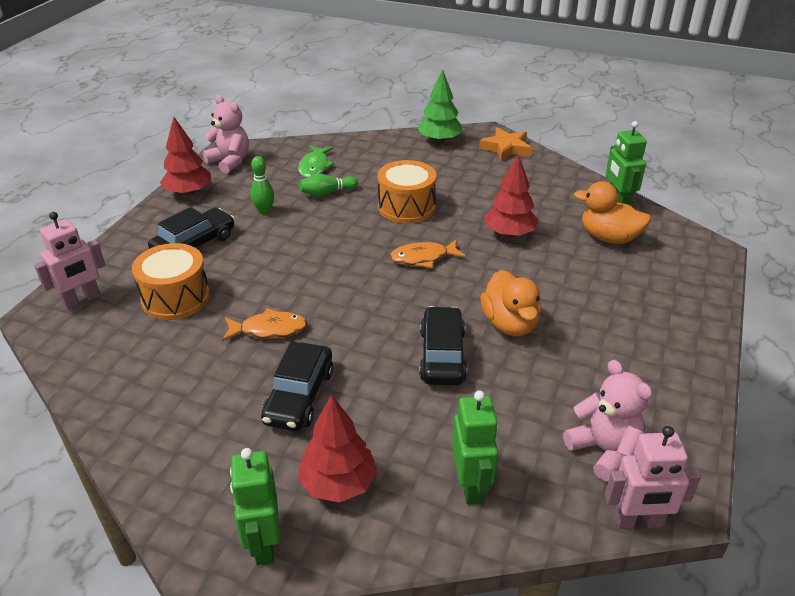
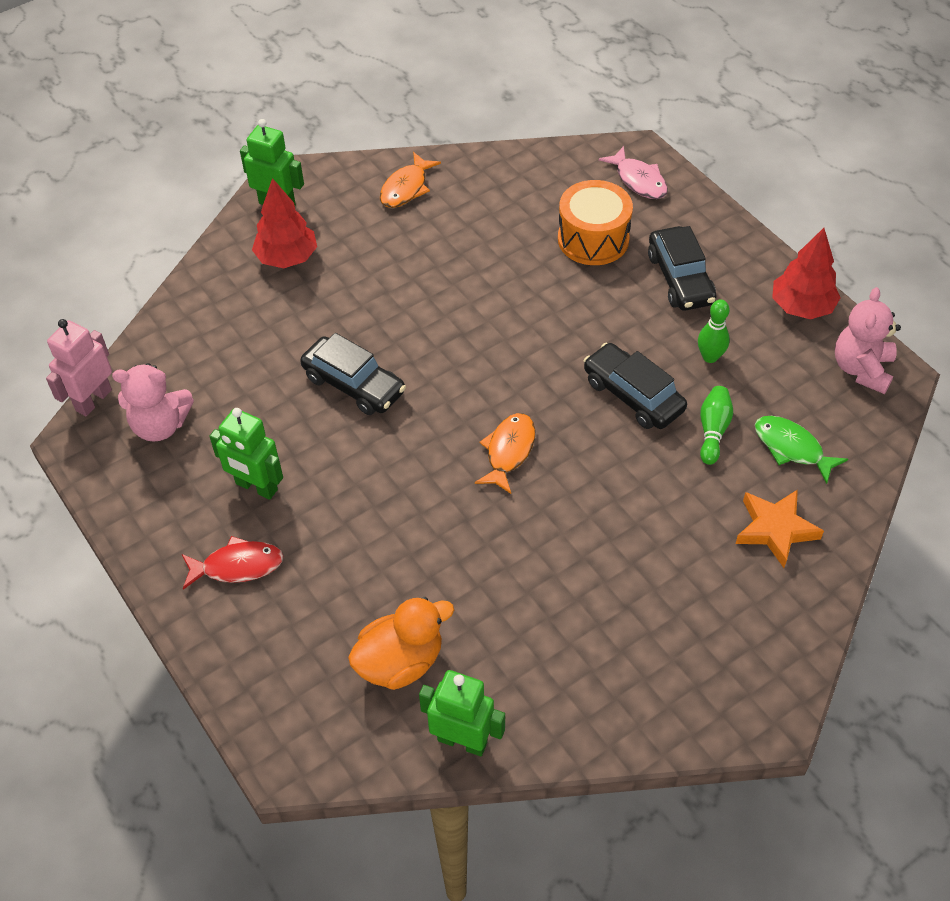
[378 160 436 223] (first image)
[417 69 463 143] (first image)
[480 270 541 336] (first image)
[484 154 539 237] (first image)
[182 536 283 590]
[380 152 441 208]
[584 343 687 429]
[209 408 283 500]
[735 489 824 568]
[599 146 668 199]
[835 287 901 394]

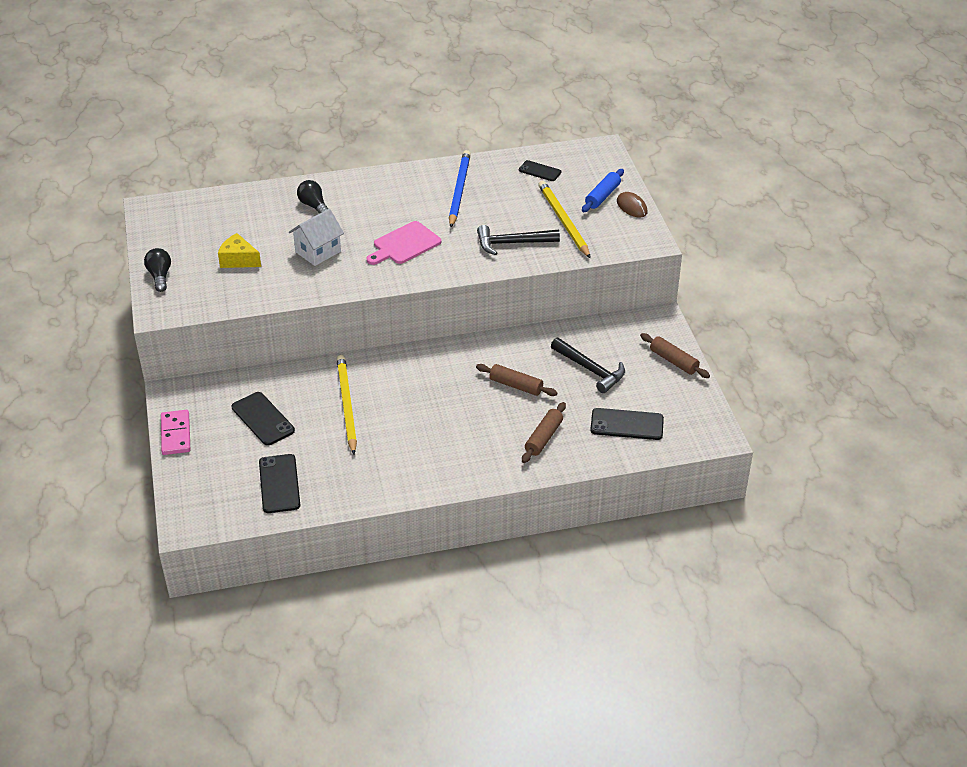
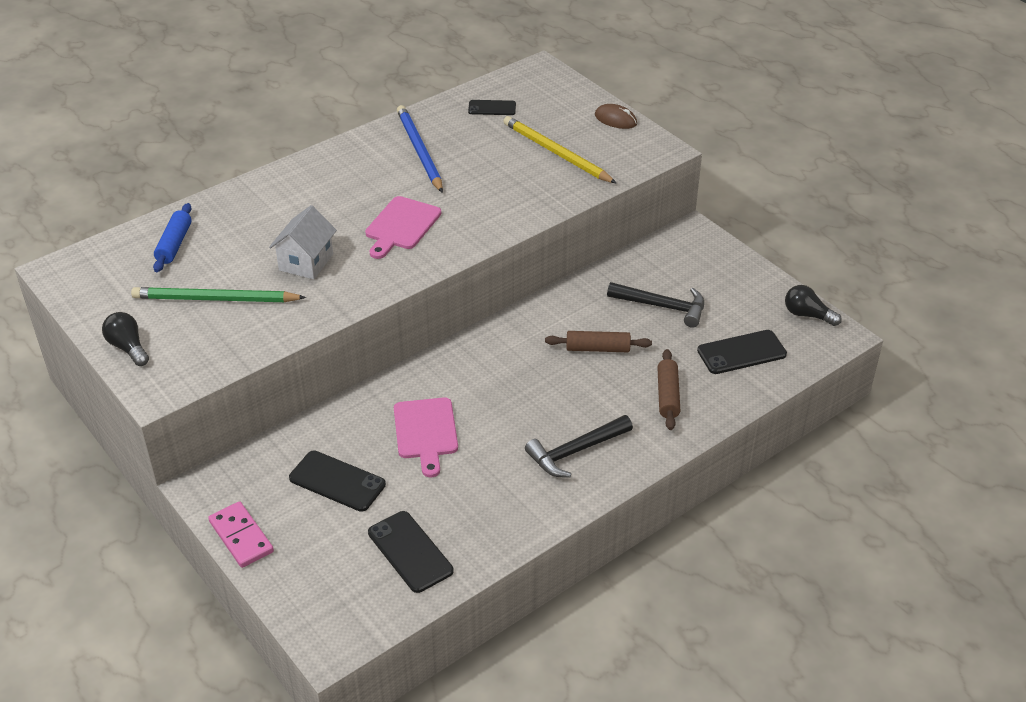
[640 333 710 378] (first image)
[785 285 842 326]
[525 415 633 478]
[153 203 192 272]
[131 287 306 302]
[394 397 458 477]

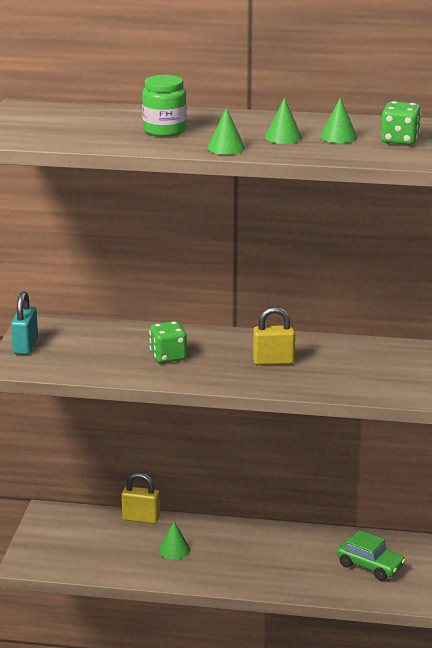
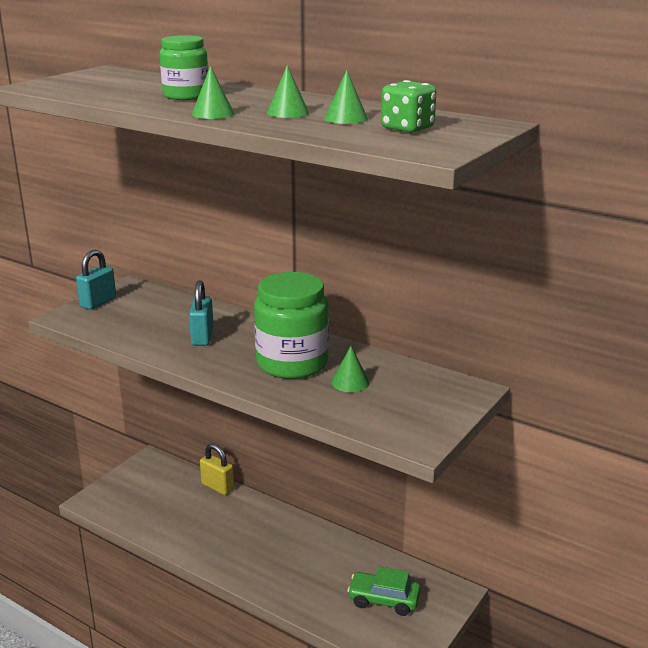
[331 346 369 392]
[189 280 214 346]
[254 272 329 379]
[347 566 421 616]

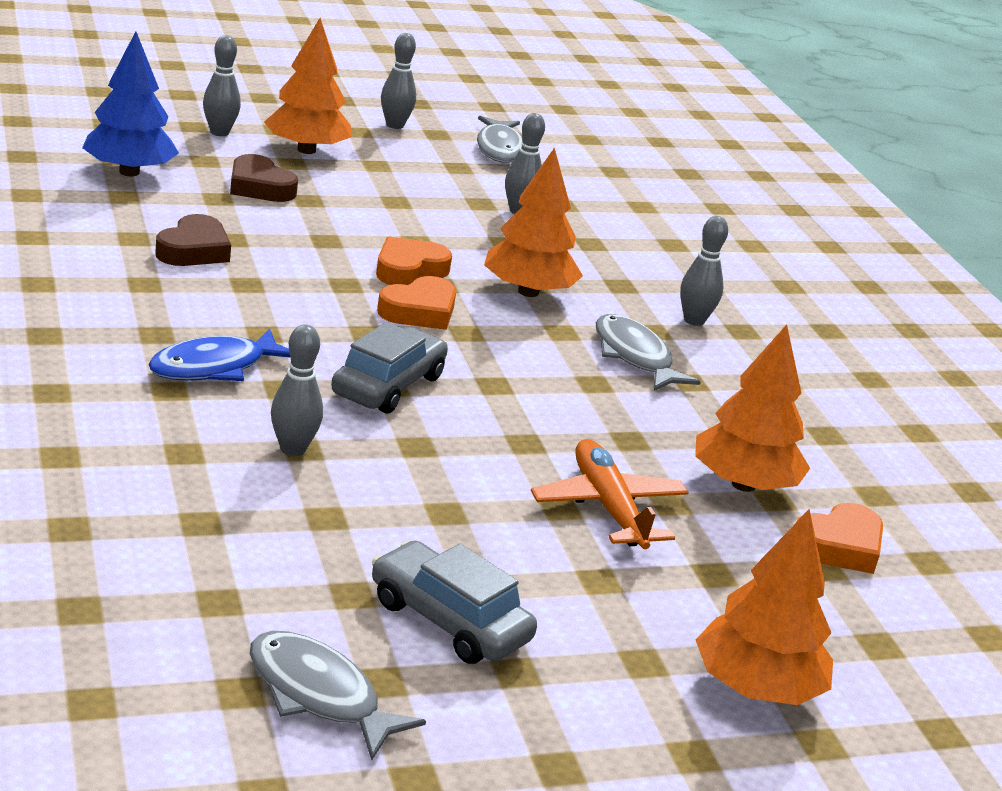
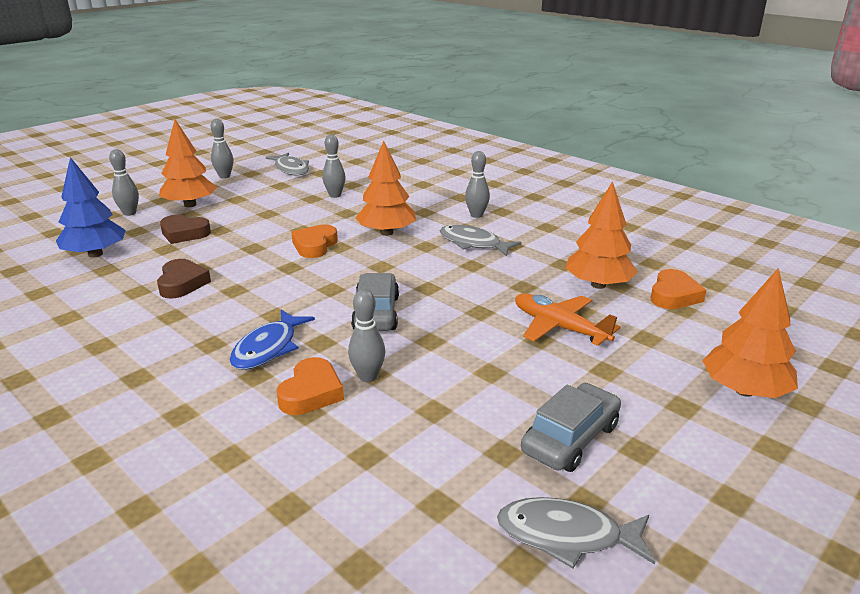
[276 357 344 415]
[521 383 621 472]

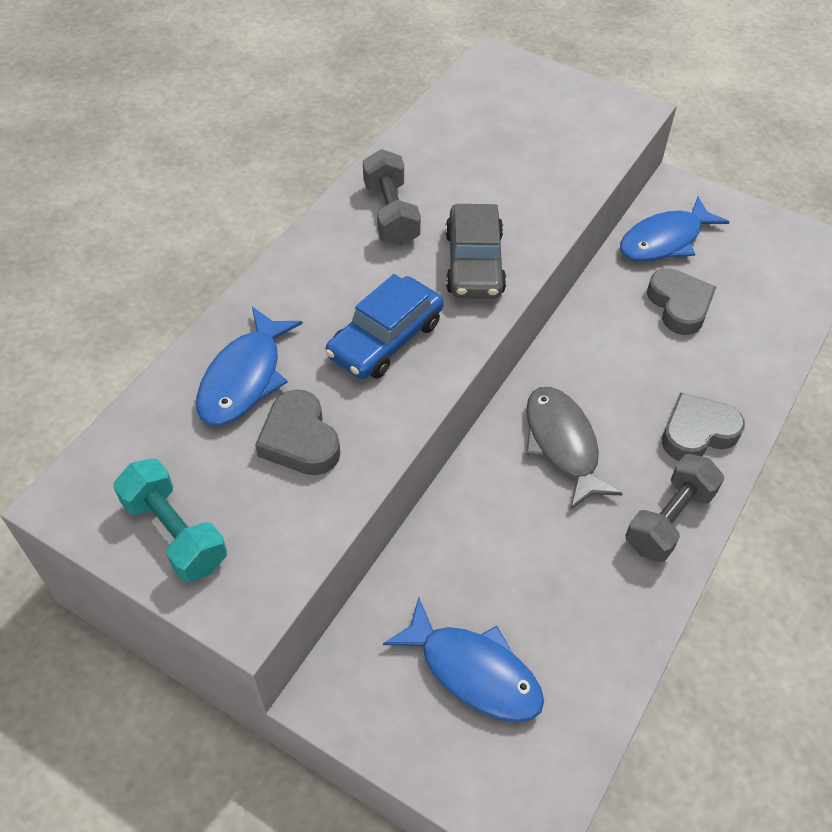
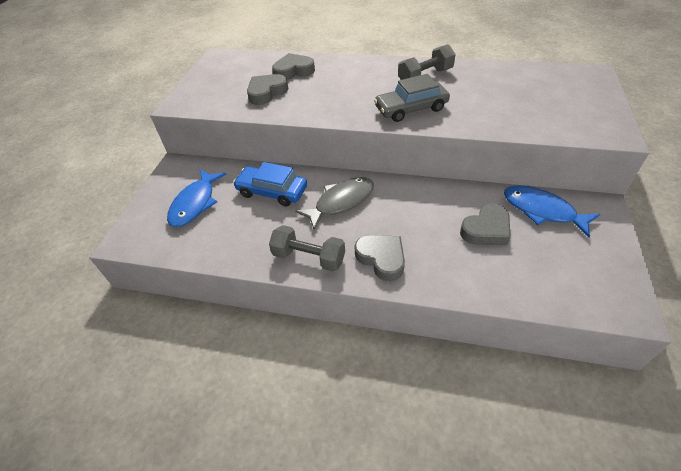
[113 459 227 582] (first image)
[233 162 307 207]
[272 53 315 80]

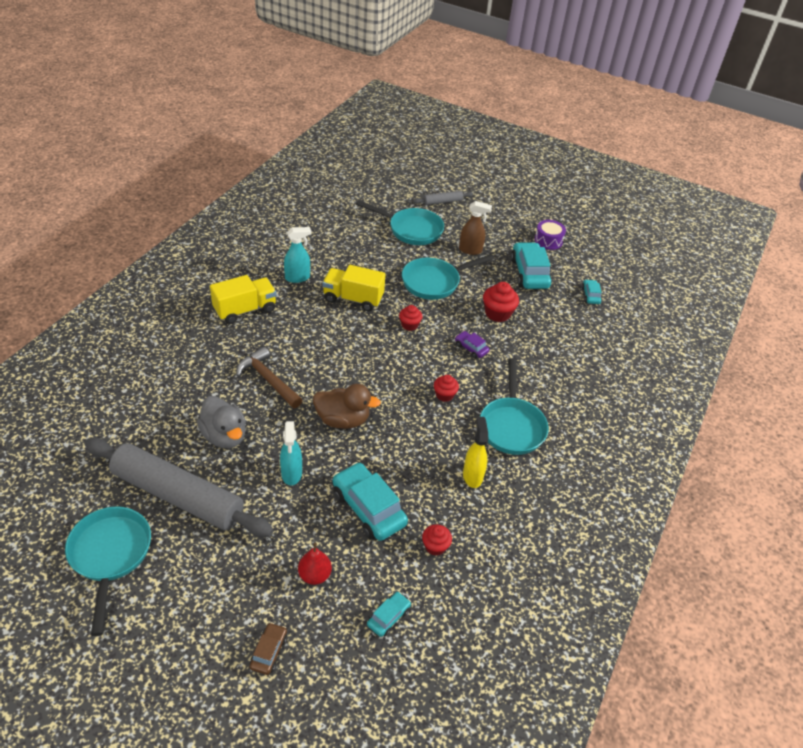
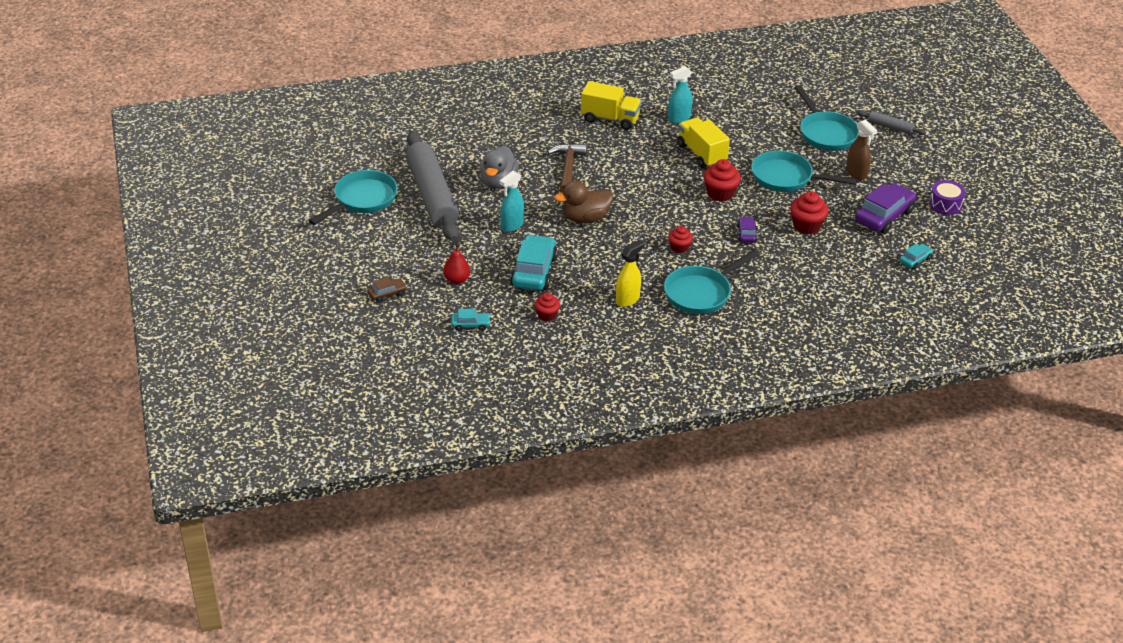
[855 183 916 234]
[668 66 692 124]
[554 181 614 223]
[704 159 741 202]

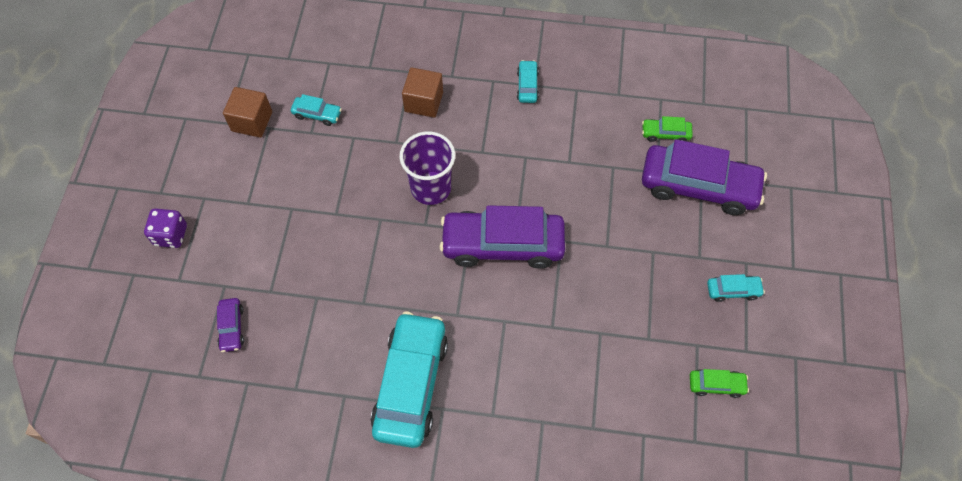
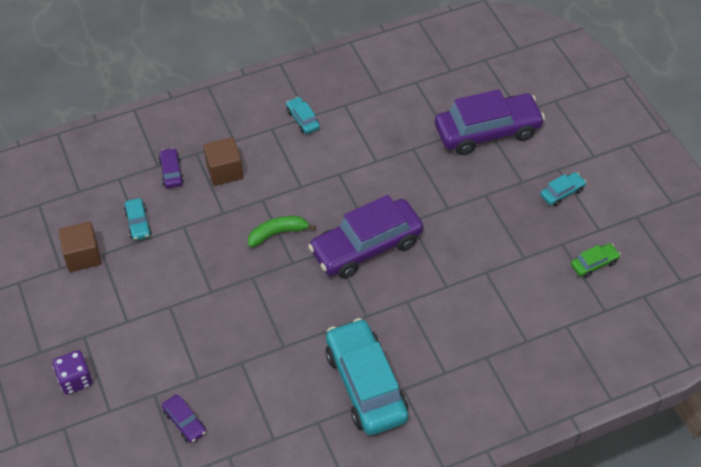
[642 116 693 142] (first image)
[159 148 184 188]
[248 216 316 247]
[124 198 152 240]

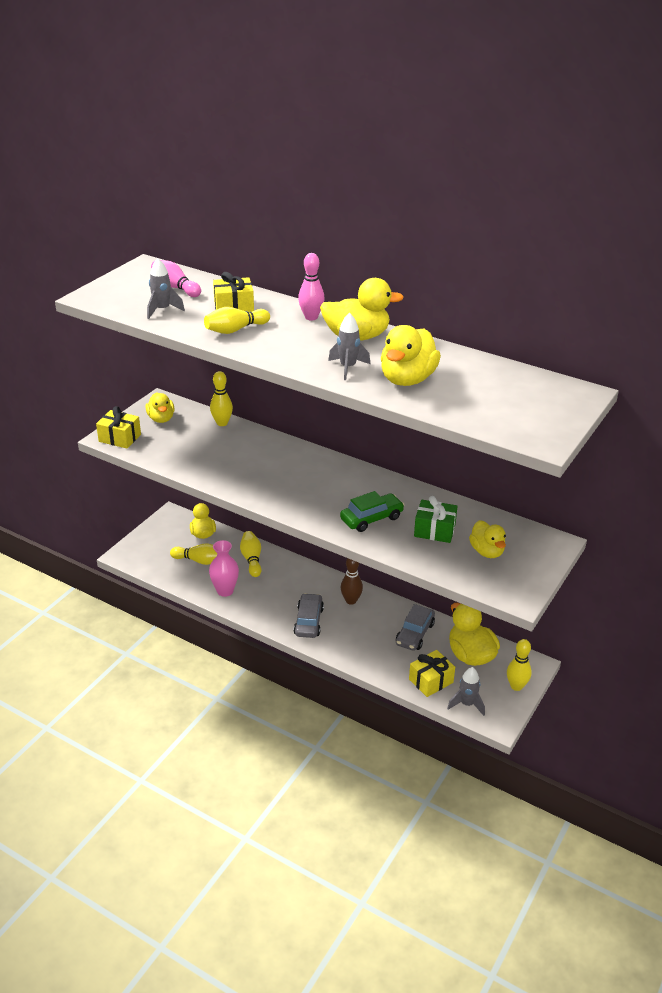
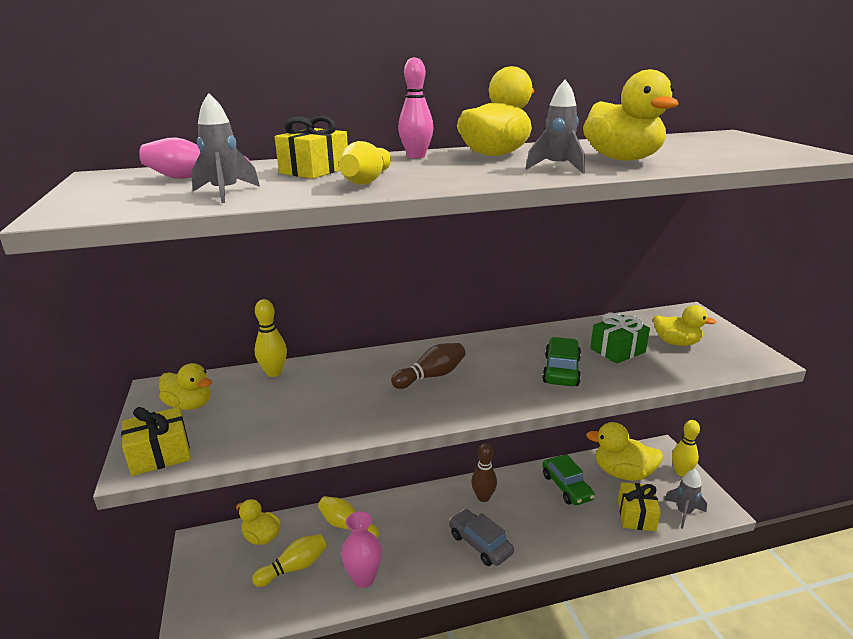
[391 343 466 389]
[542 454 595 505]

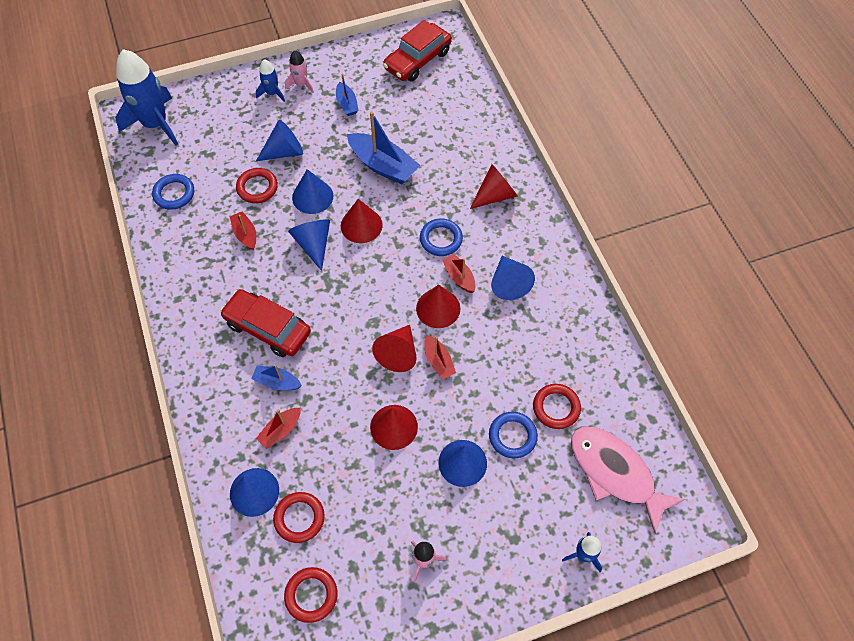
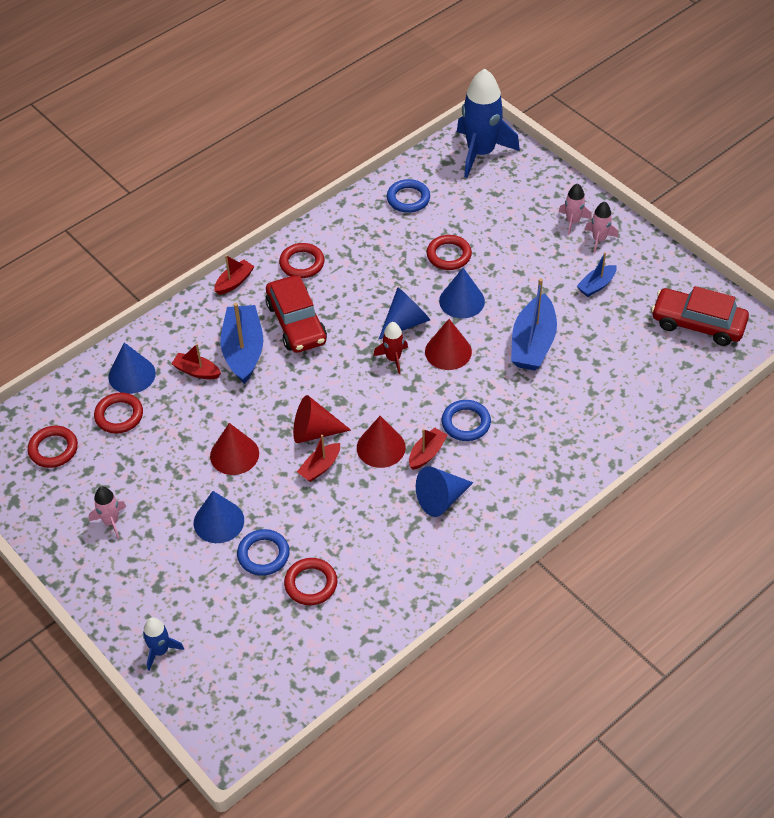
[256 120 303 161] (first image)
[470 164 518 209] (first image)
[571 427 686 534] (first image)
[279 243 324 278]
[373 322 408 374]
[214 255 255 295]
[559 183 592 235]
[266 276 327 353]
[220 303 264 384]

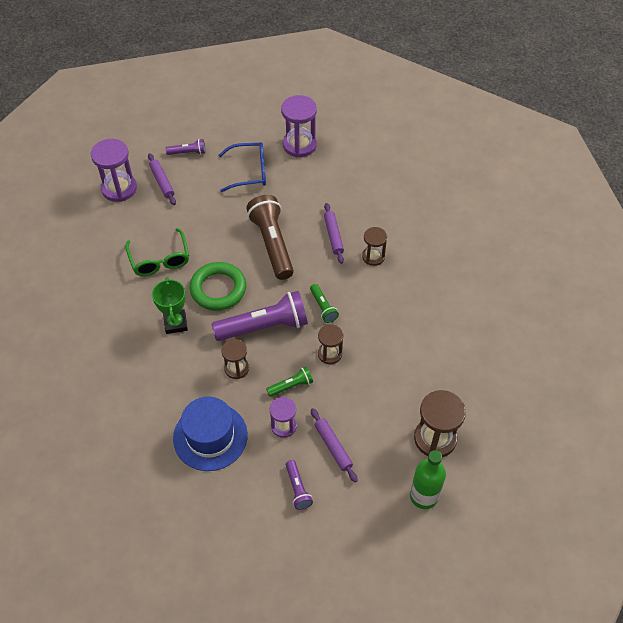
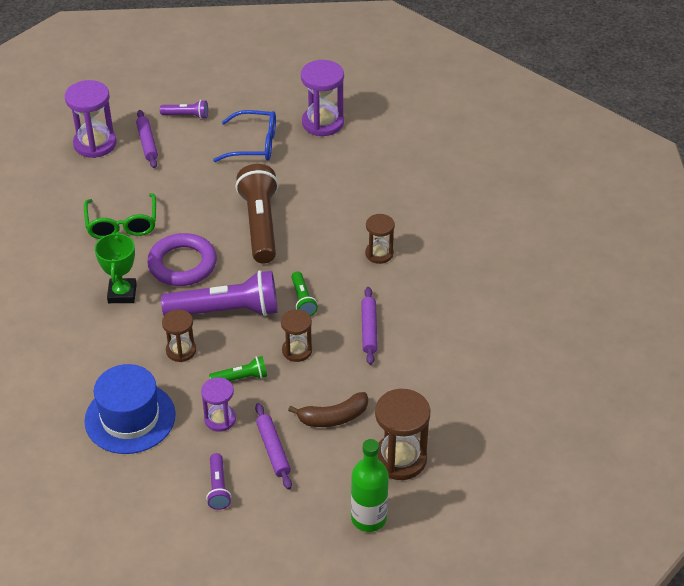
[288 392 368 427]
[361 287 378 365]
[147 233 217 286]

